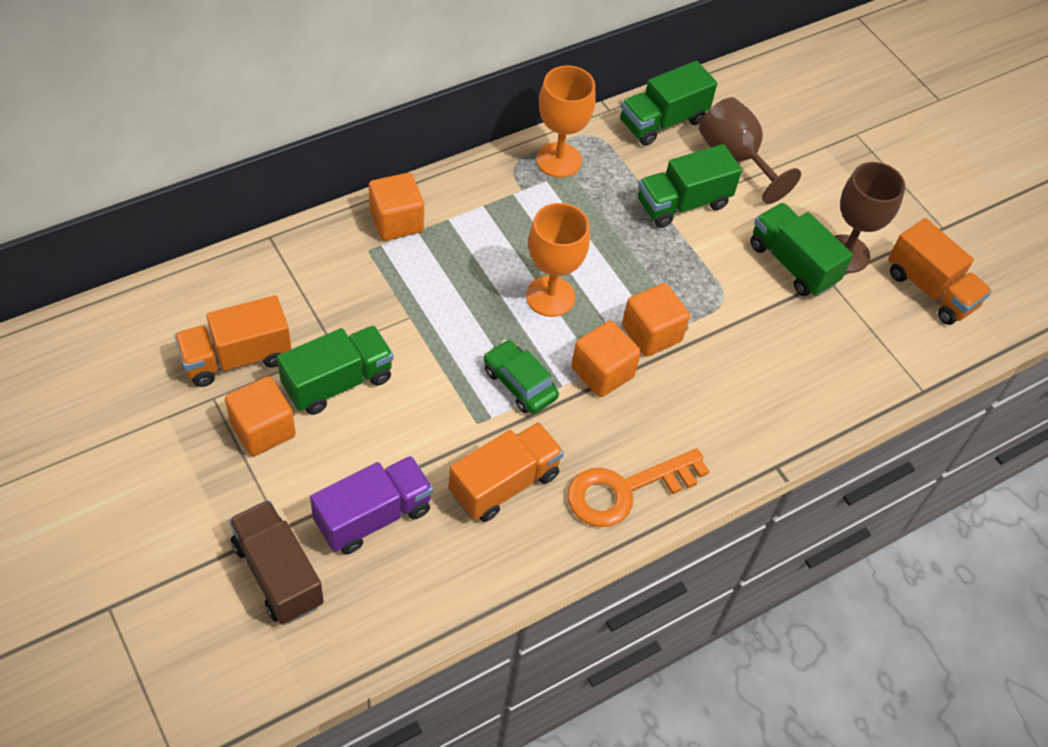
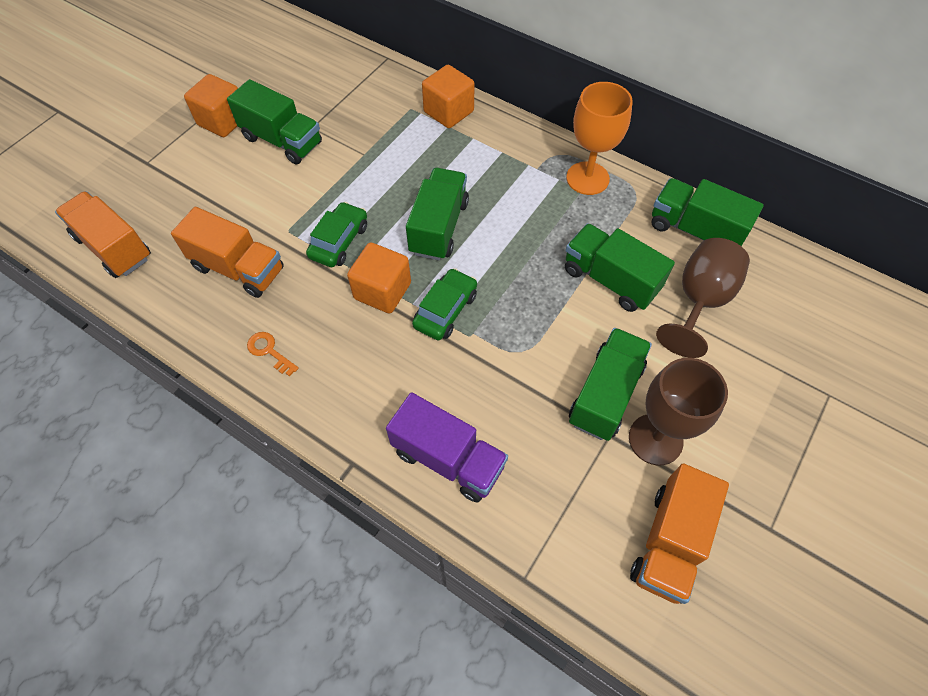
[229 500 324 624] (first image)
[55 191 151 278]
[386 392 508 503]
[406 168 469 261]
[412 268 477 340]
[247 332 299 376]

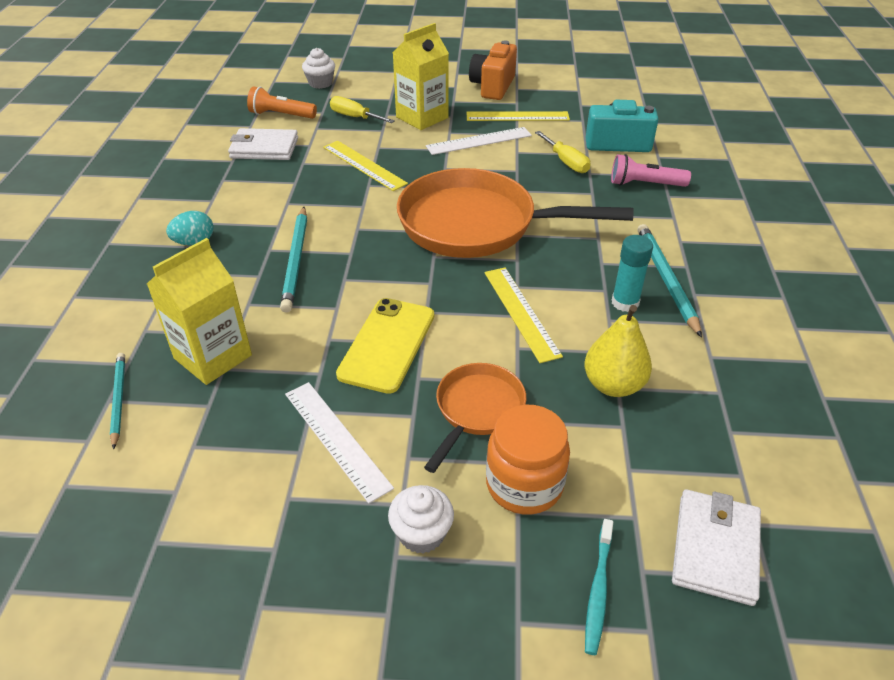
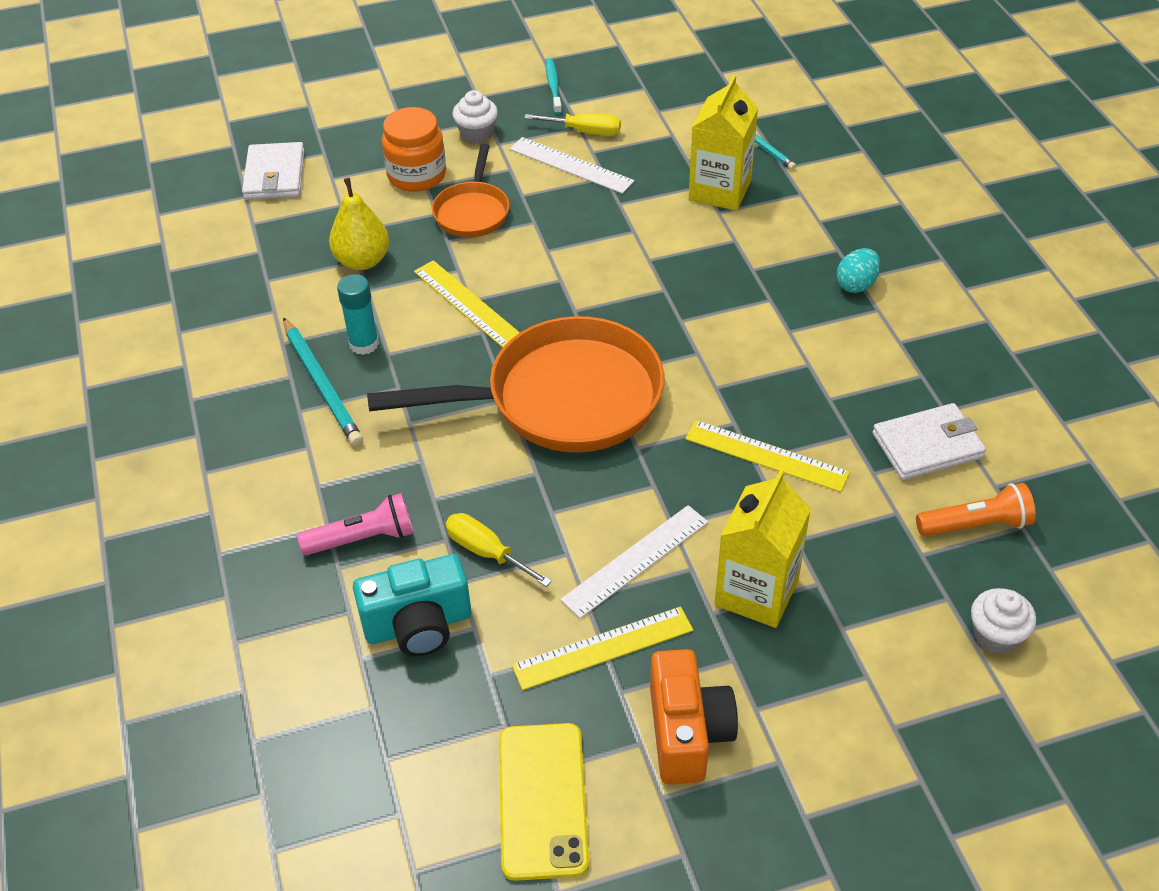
[280 207 307 313] (first image)
[524 113 621 136]
[499 723 589 881]
[546 58 562 114]

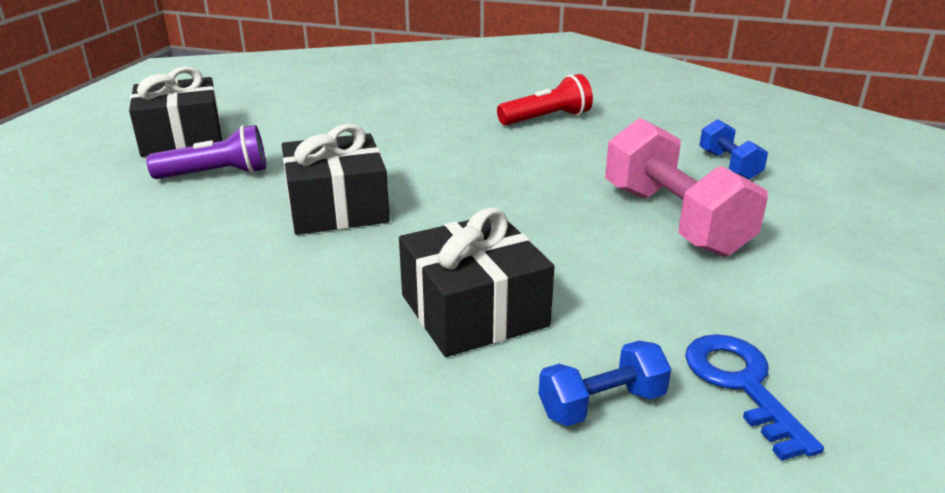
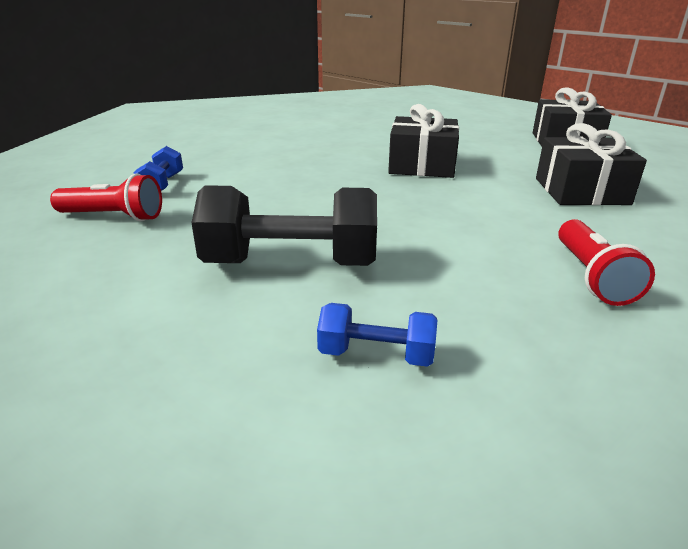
[146 125 266 179] (first image)
[536 123 647 205]
[50 174 162 222]
[191 185 377 266]

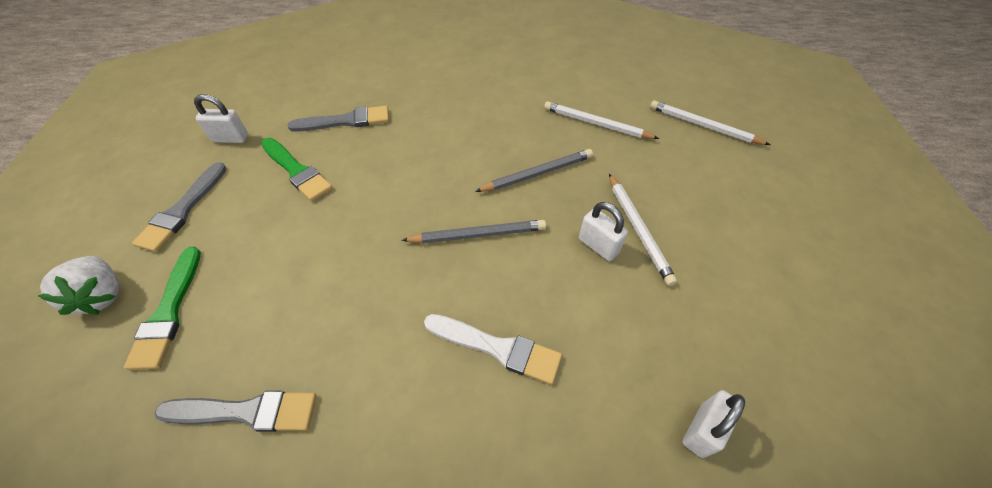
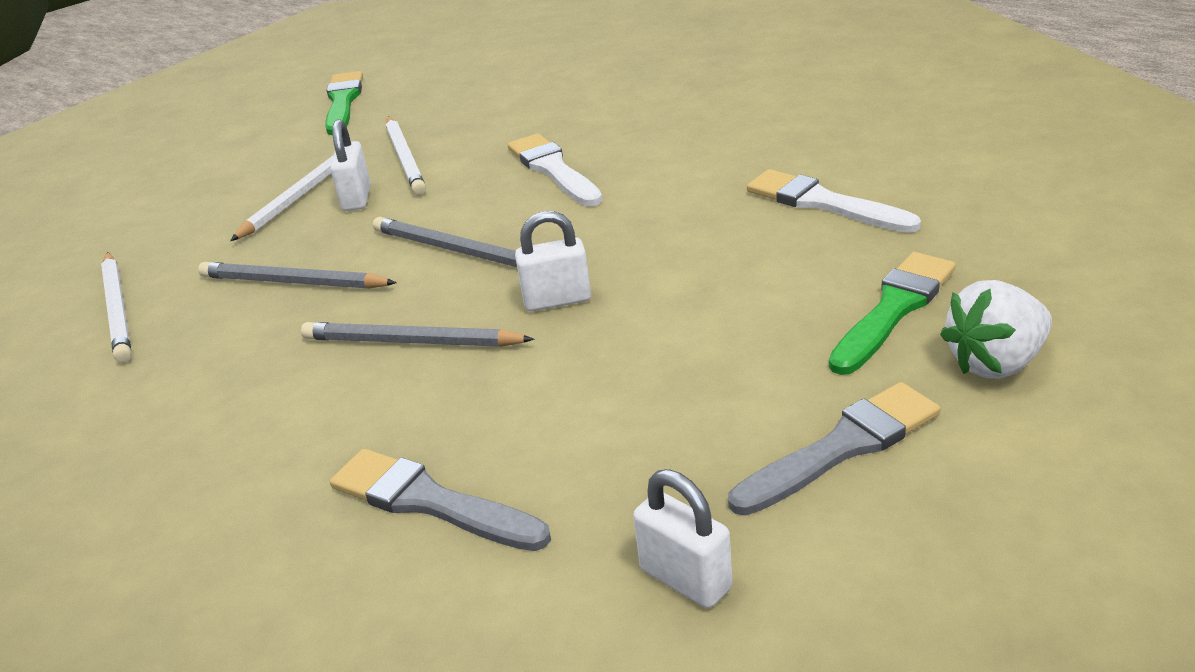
[301 322 534 347]
[325 71 363 135]
[386 117 426 195]
[515 211 591 311]
[747 169 921 233]
[940 280 1052 379]

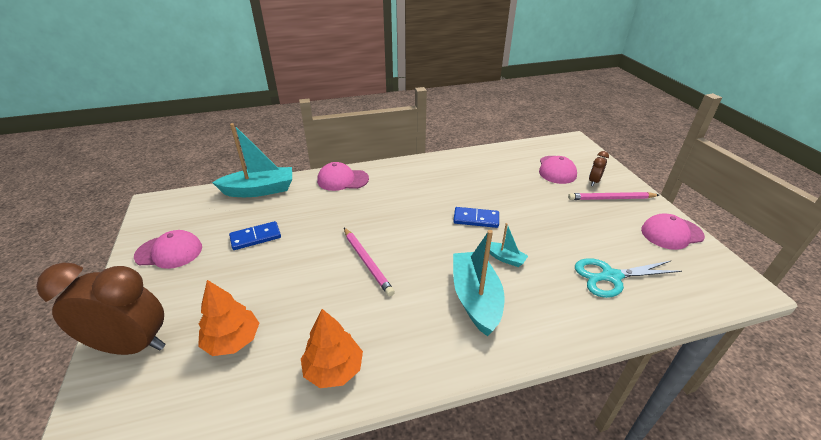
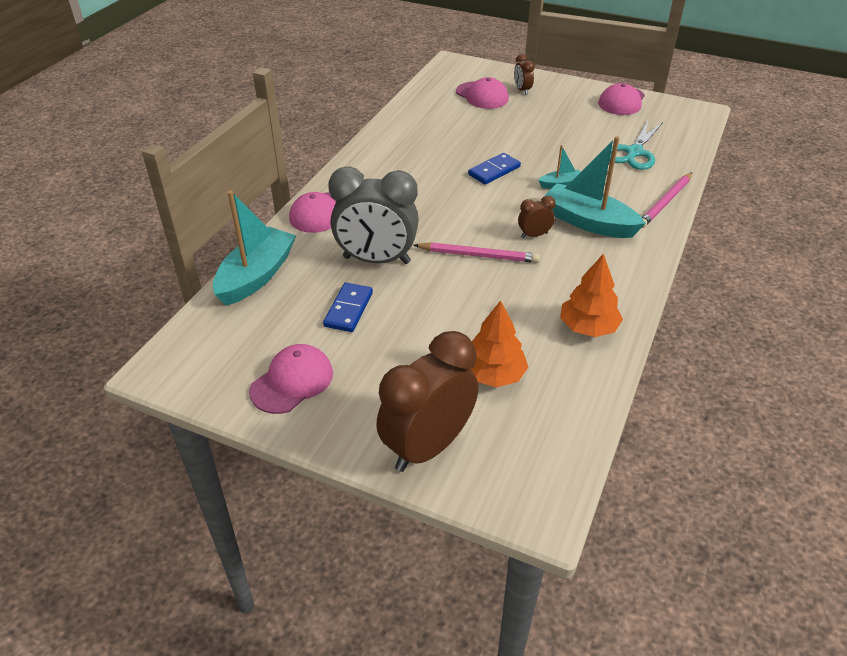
[328 167 419 264]
[518 196 556 238]
[642 173 692 228]

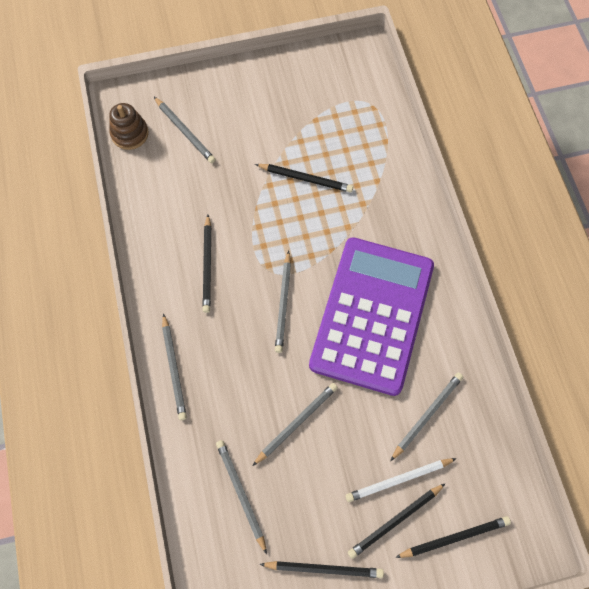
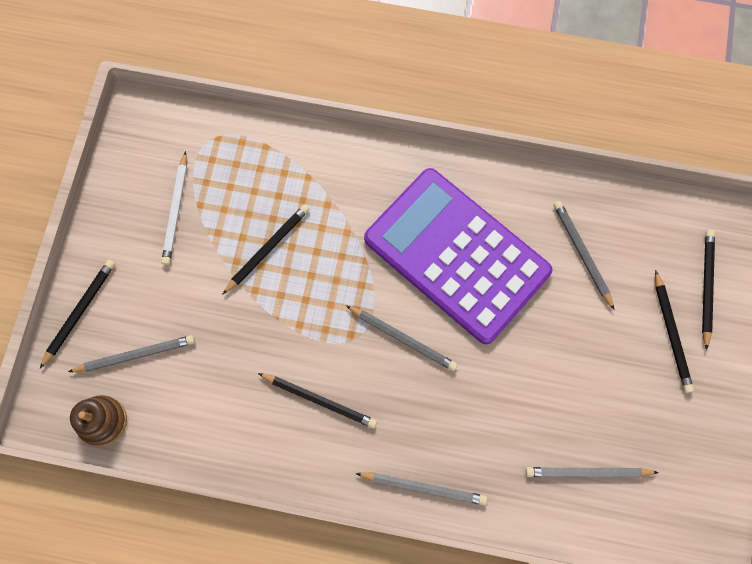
[252 383 338 466] (first image)
[40 260 115 368]
[161 151 187 265]

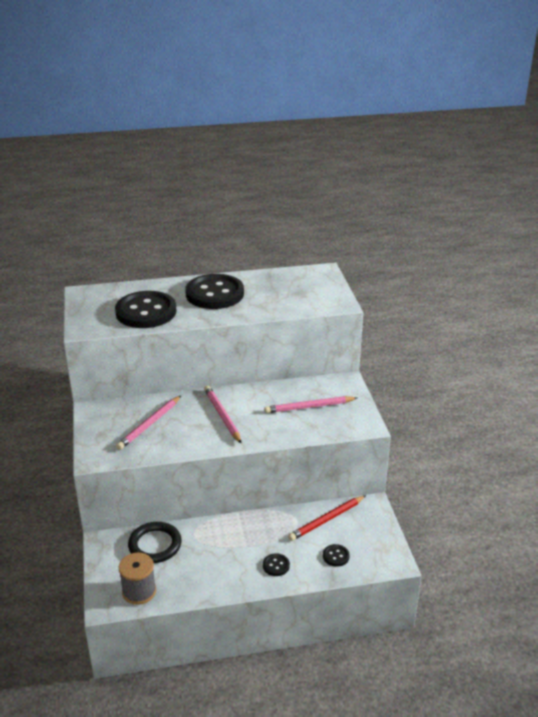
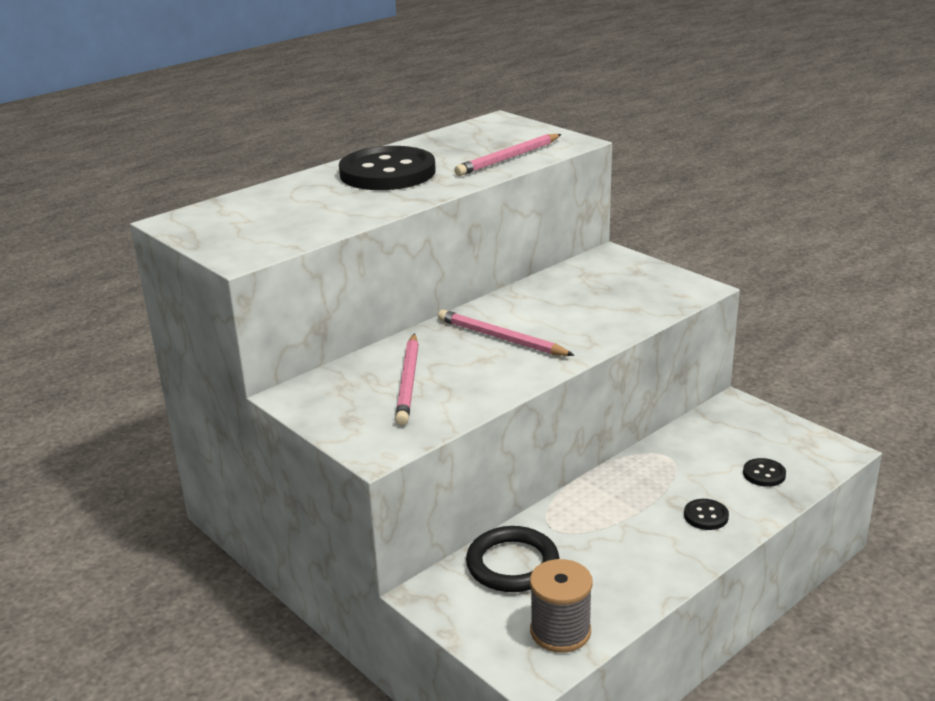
[115 291 177 328] (first image)
[288 495 366 541] (first image)
[454 134 561 176]

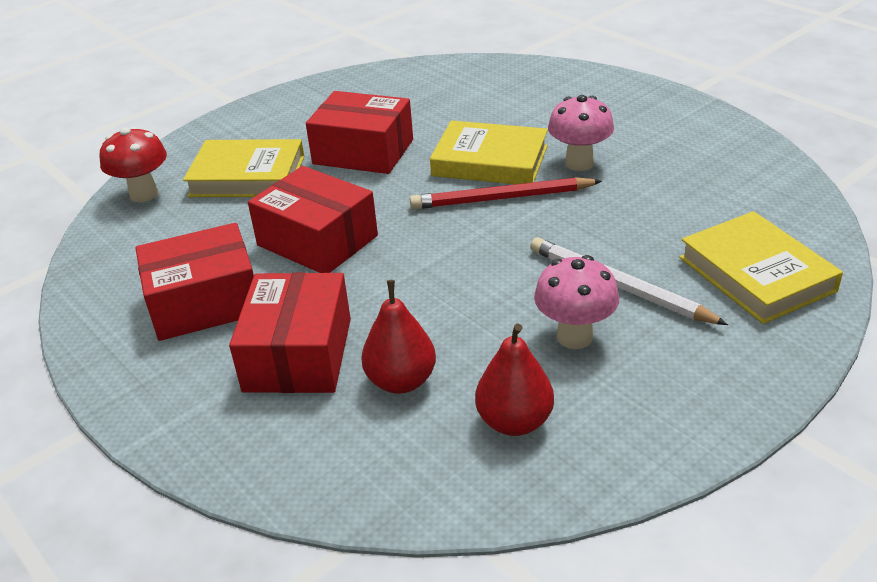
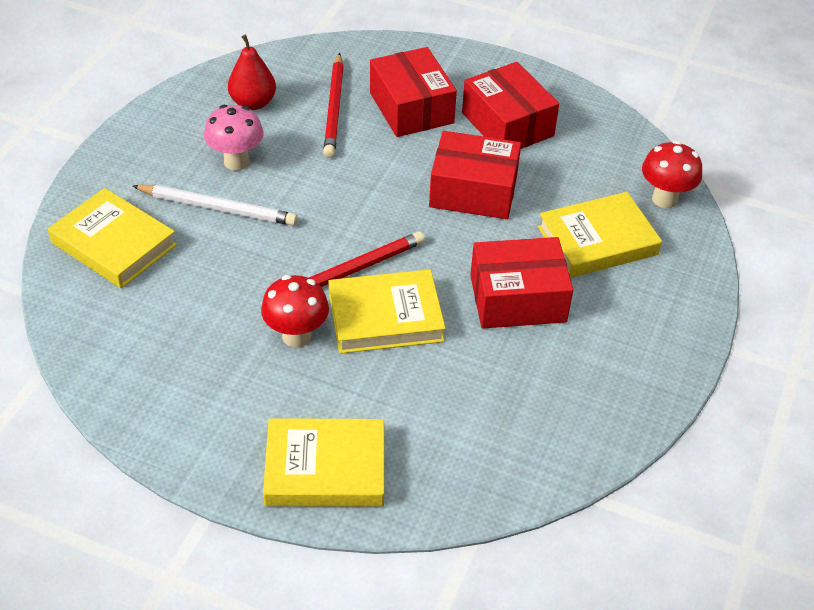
[263 418 384 507]
[323 53 344 158]
[261 275 329 348]
[462 62 559 149]

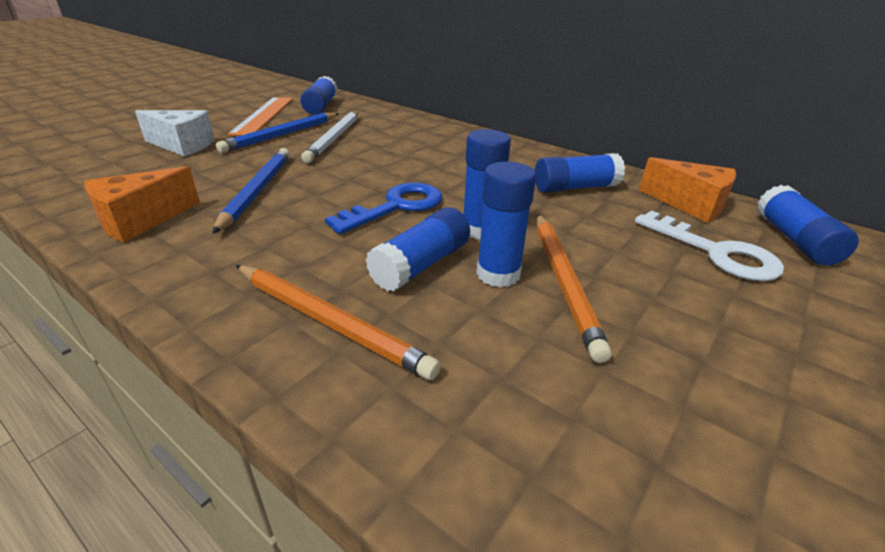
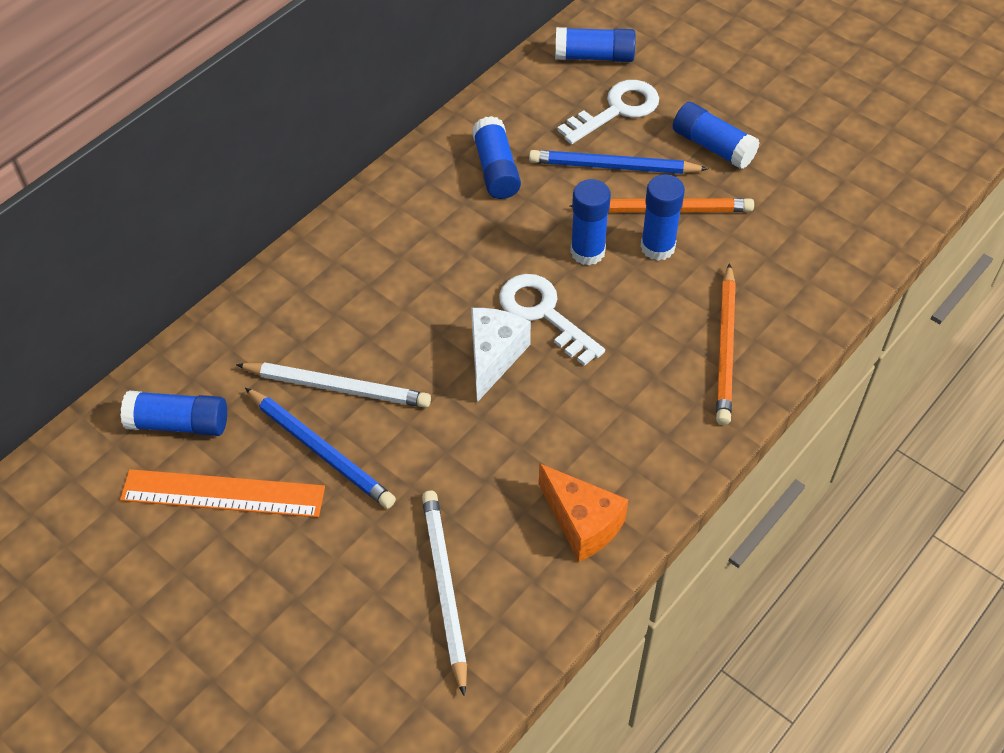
[639 157 736 223] (first image)
[422 491 467 696]
[471 308 531 402]
[529 150 708 174]
[673 102 760 169]
[499 274 605 366]
[716 263 736 425]

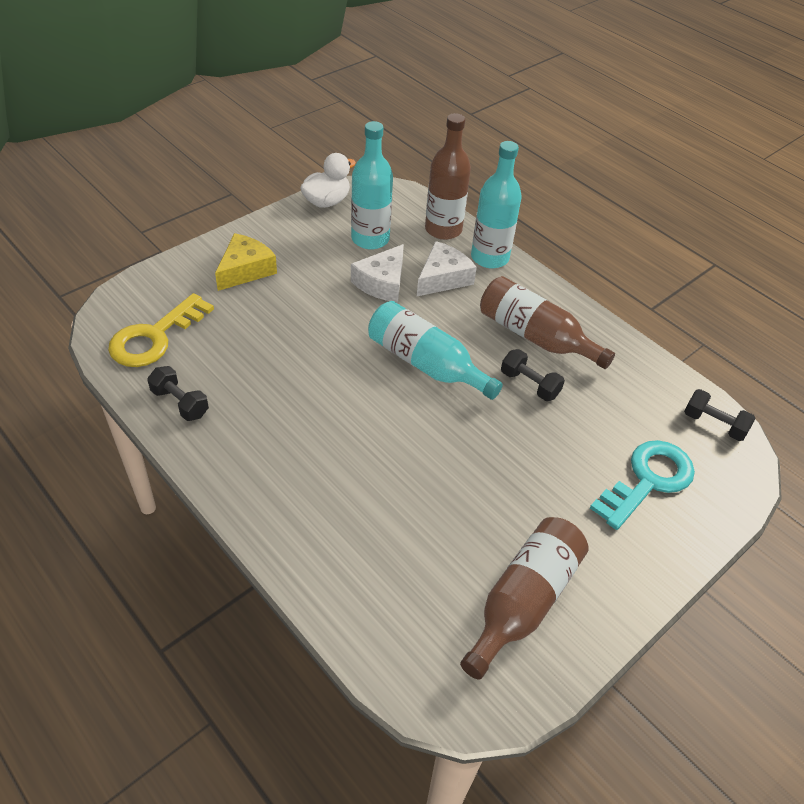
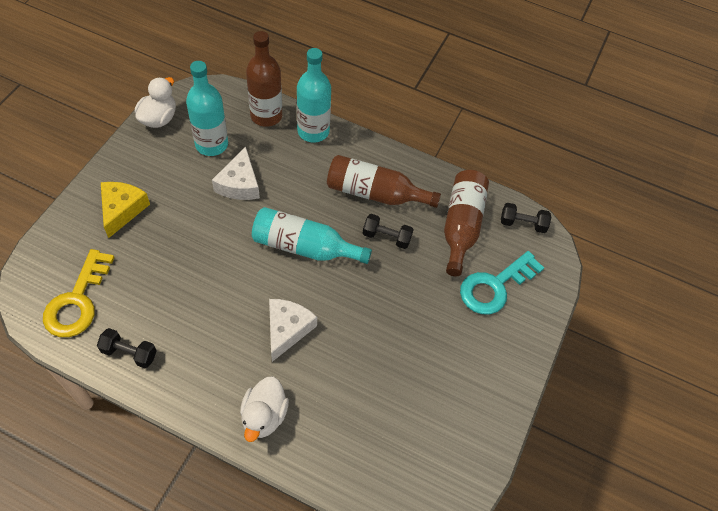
[240 376 289 442]
[269 299 317 362]
[444 170 489 277]
[460 251 544 314]

